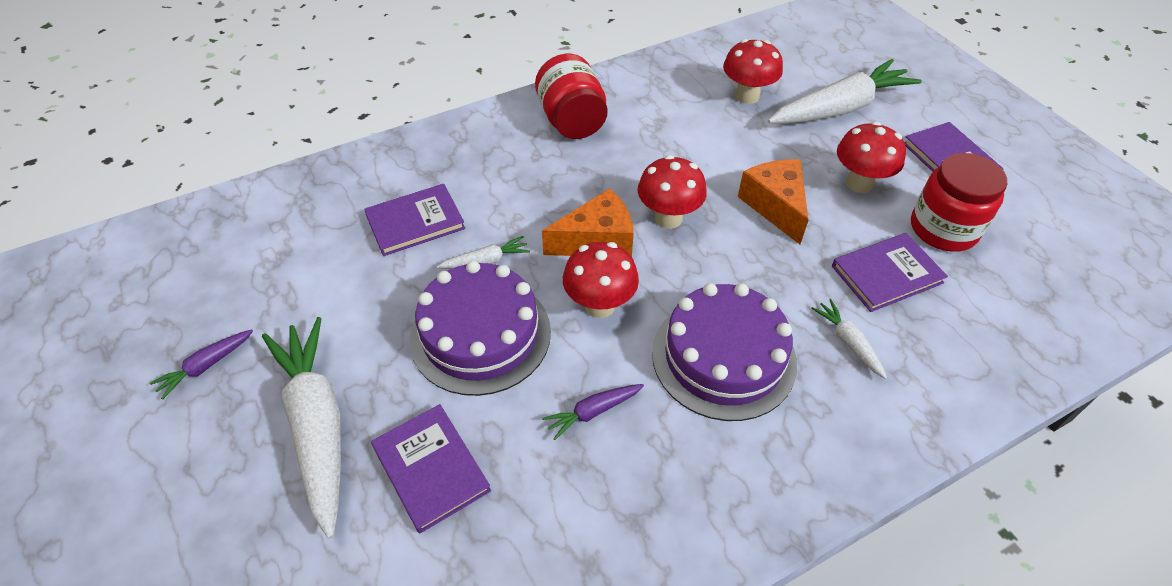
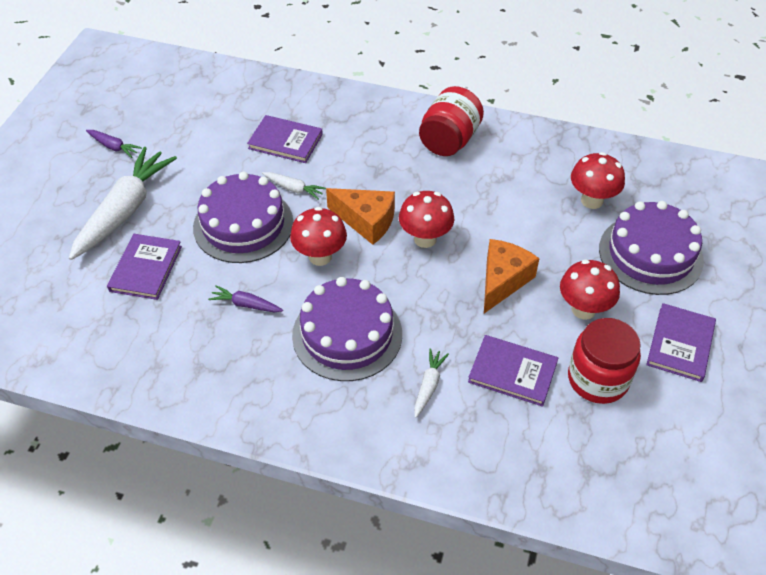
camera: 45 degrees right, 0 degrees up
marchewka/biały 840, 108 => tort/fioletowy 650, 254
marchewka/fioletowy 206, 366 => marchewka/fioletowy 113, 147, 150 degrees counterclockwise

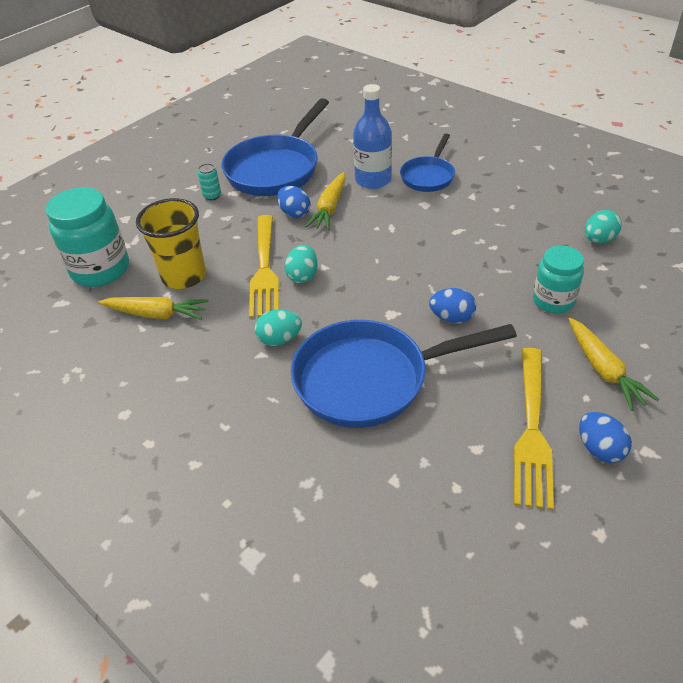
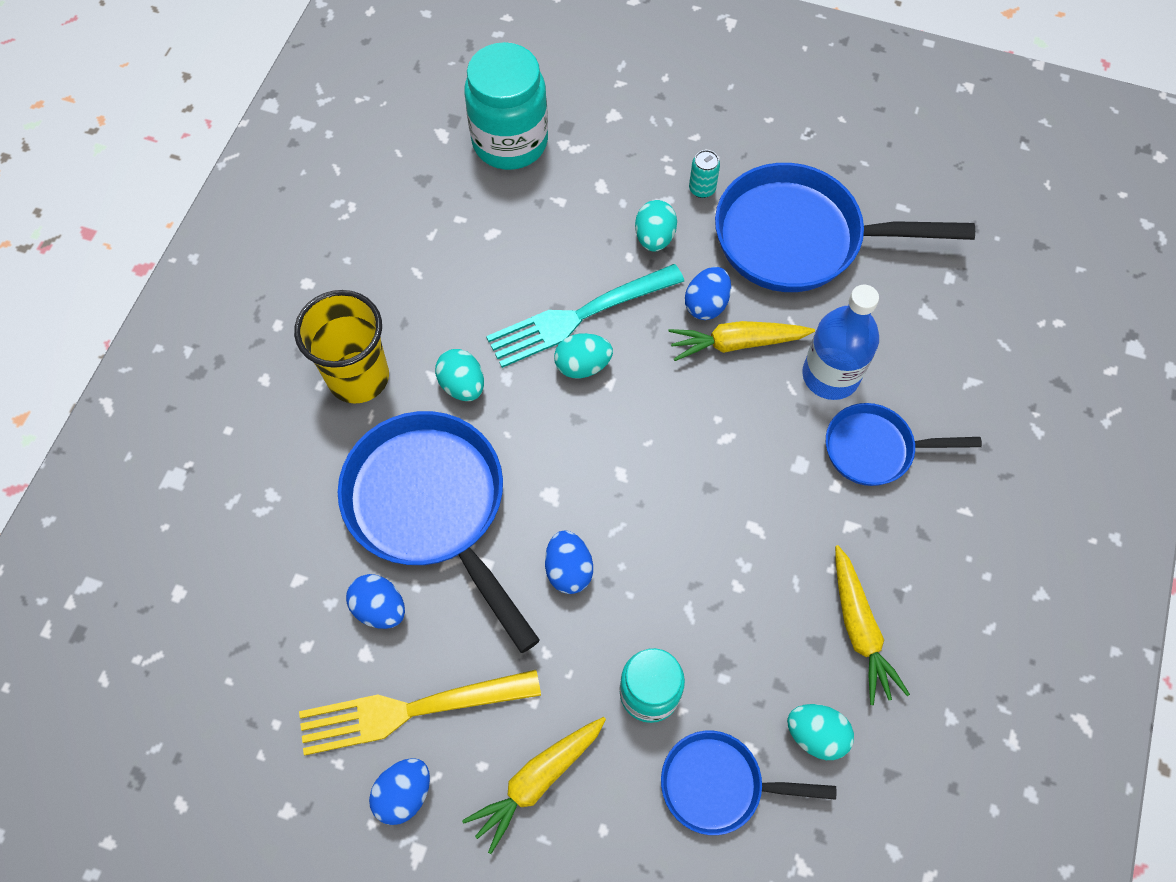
camera: 65 degrees right, 20 degrees up
szklanka/żółty 184, 276 => szklanka/żółty 358, 377, shifted
widelec/żółty 264, 268 => widelec/turkusowy 580, 315
marchewka/żółty 156, 314 => marchewka/żółty 859, 629, shifted
nothing => jajko/turkusowy 654, 238
nothing => jajko/niebieski 380, 608
nothing => patelnia/niebieski 719, 784

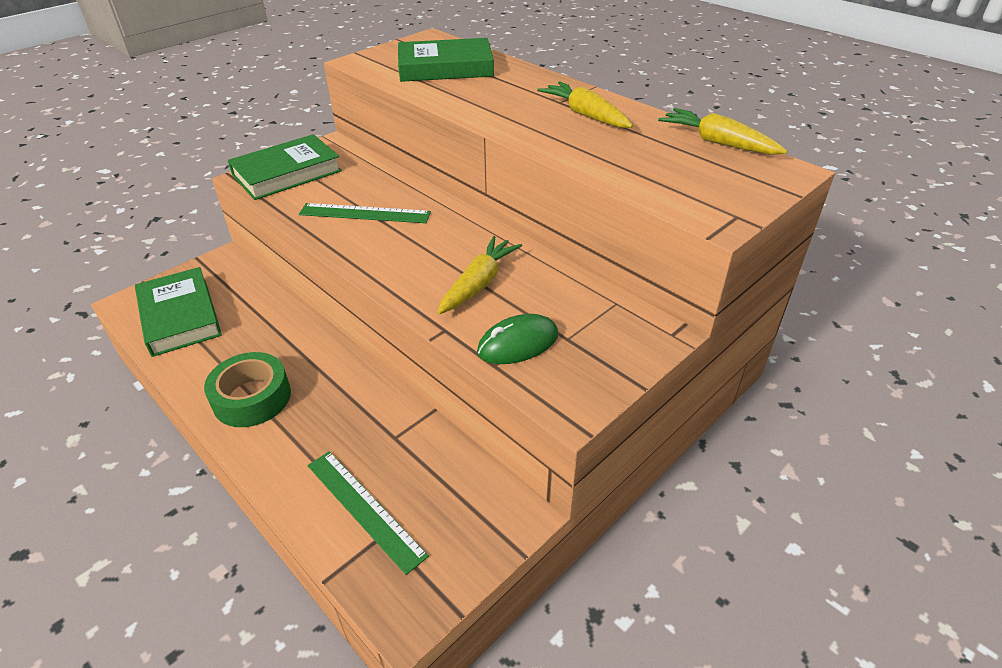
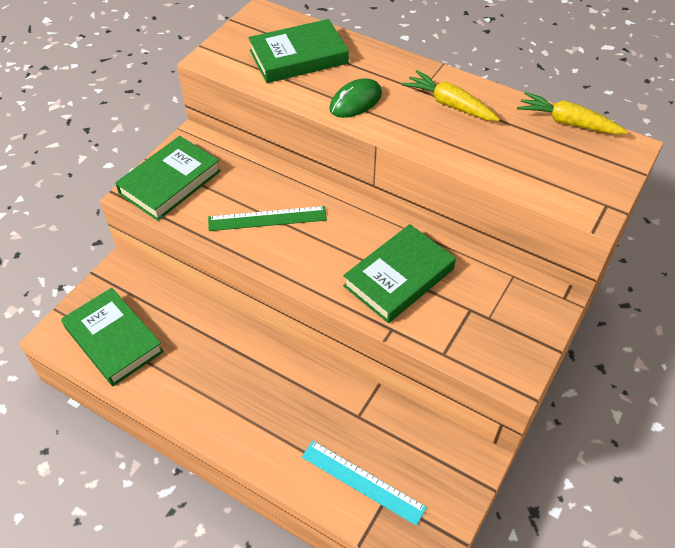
camera: 15 degrees left, 10 degrees up
marchewka/żółty 478, 283 => książka/zielony 399, 277
myszka/zielony 518, 343 => myszka/zielony 355, 101, shifted
taśma klejąca/zielony 252, 398 => nothing
linijka/zielony 364, 509 => linijka/turkusowy 362, 482

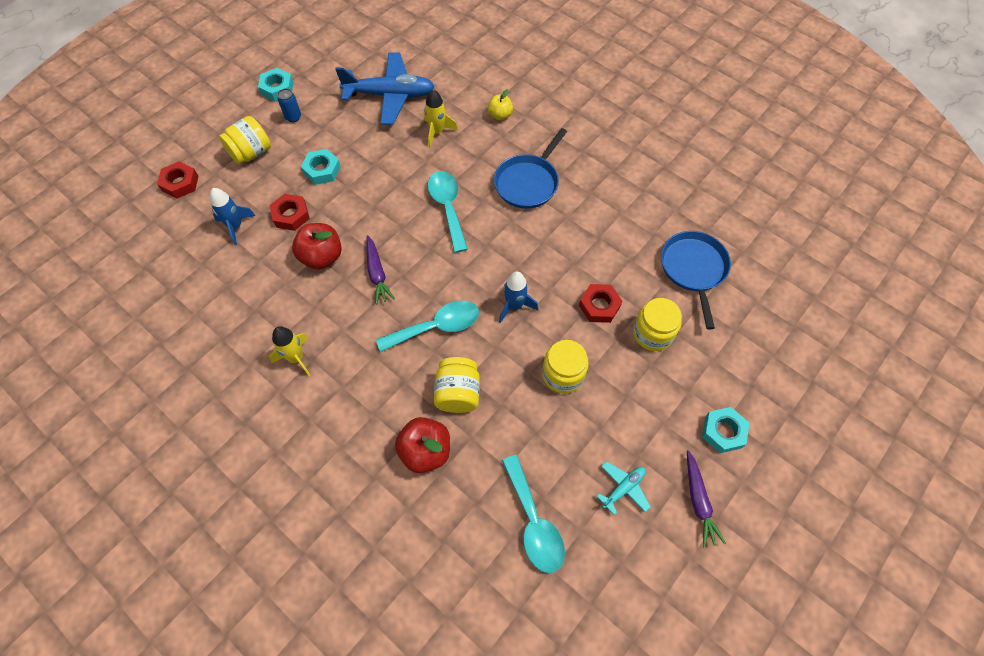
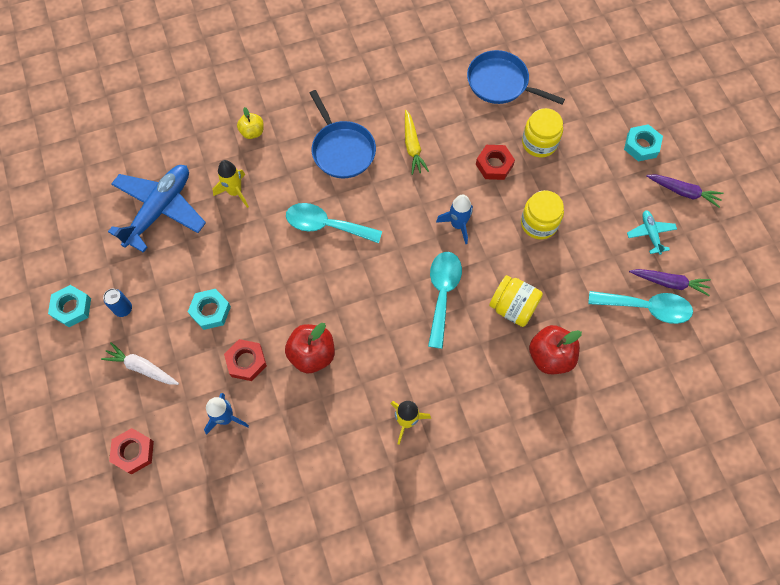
camera: 60 degrees left, 5 degrees up
słoik/żółty 251, 153 => marchewka/biały 142, 367
marchewka/fioletowy 377, 273 => marchewka/fioletowy 669, 283, shifted
nothing => marchewka/żółty 412, 146

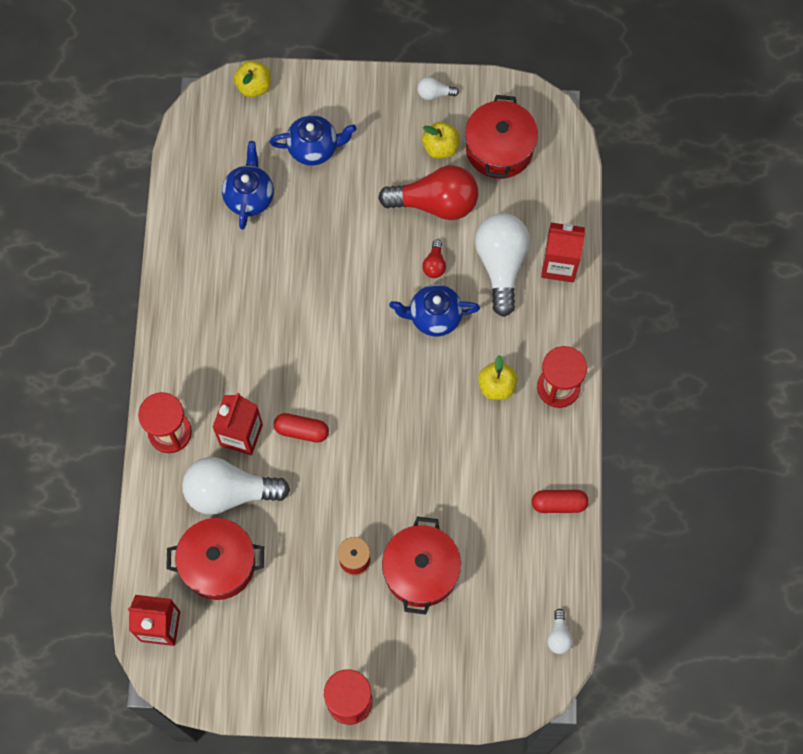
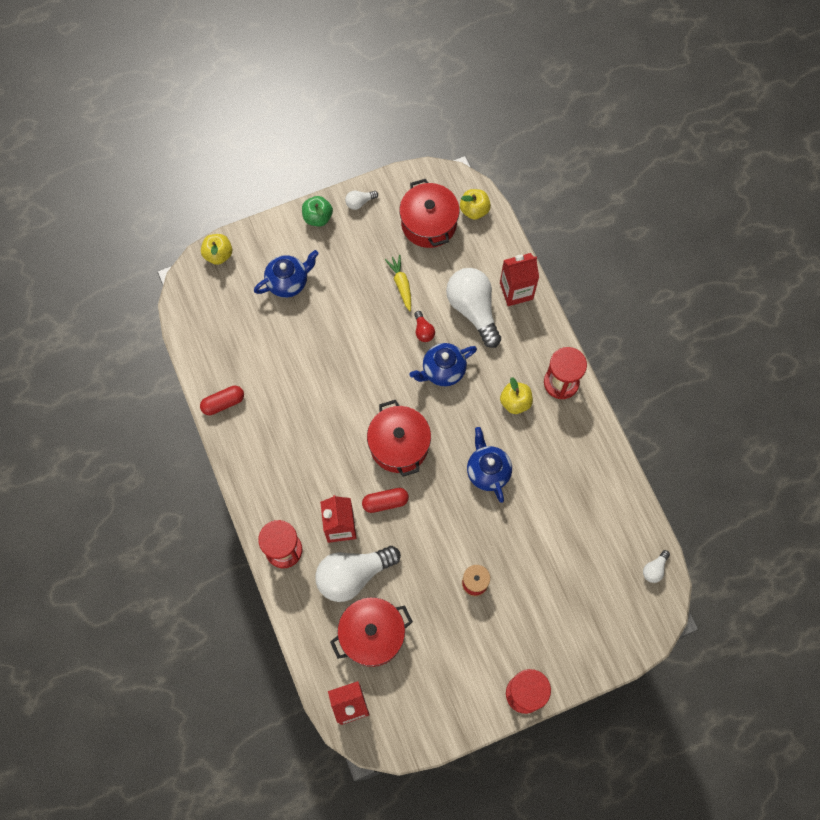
camera: 25 degrees left, 0 degrees up
jabłko/żółty 440, 147 => jabłko/żółty 474, 210, shifted
imbryk/niebieski 249, 197 => imbryk/niebieski 487, 471, shifted
żarówka/czerwony 435, 203 => marchewka/żółty 401, 284
kapsułka/czerwony 559, 504 => kapsułka/czerwony 223, 403, shifted
garnek/czerwony 421, 571 => garnek/czerwony 399, 445, shifted
żarówka/biały 558, 636 => żarówka/biały 654, 569, 60 degrees clockwise
nothing => jabłko/zielony 318, 217

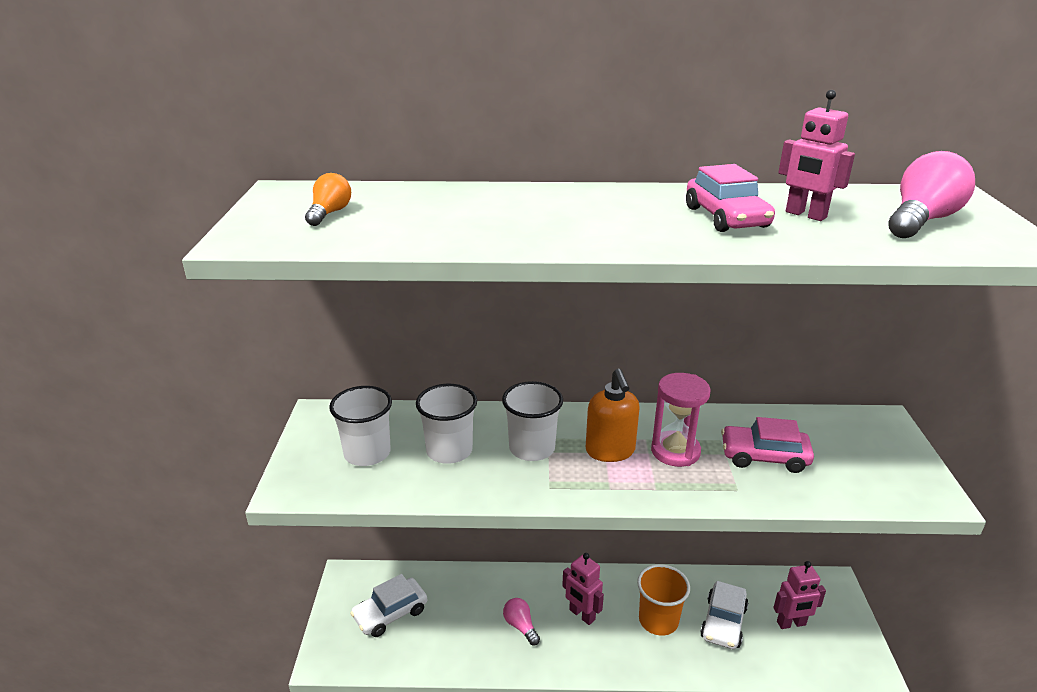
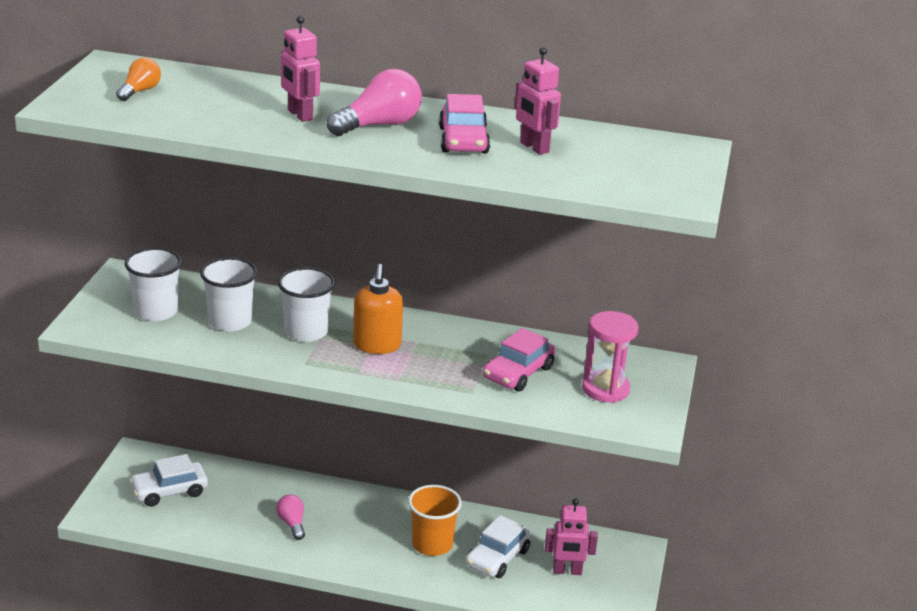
camera: 10 degrees right, 0 degrees up
żarówka/różowy 921, 221 => żarówka/różowy 379, 125, shifted
klepsydra/różowy 675, 451 => klepsydra/różowy 605, 389, shifted
samochód/różowy 764, 456 => samochód/różowy 518, 373, 75 degrees counterclockwise
robot/różowy 582, 615 => robot/różowy 299, 115, shifted

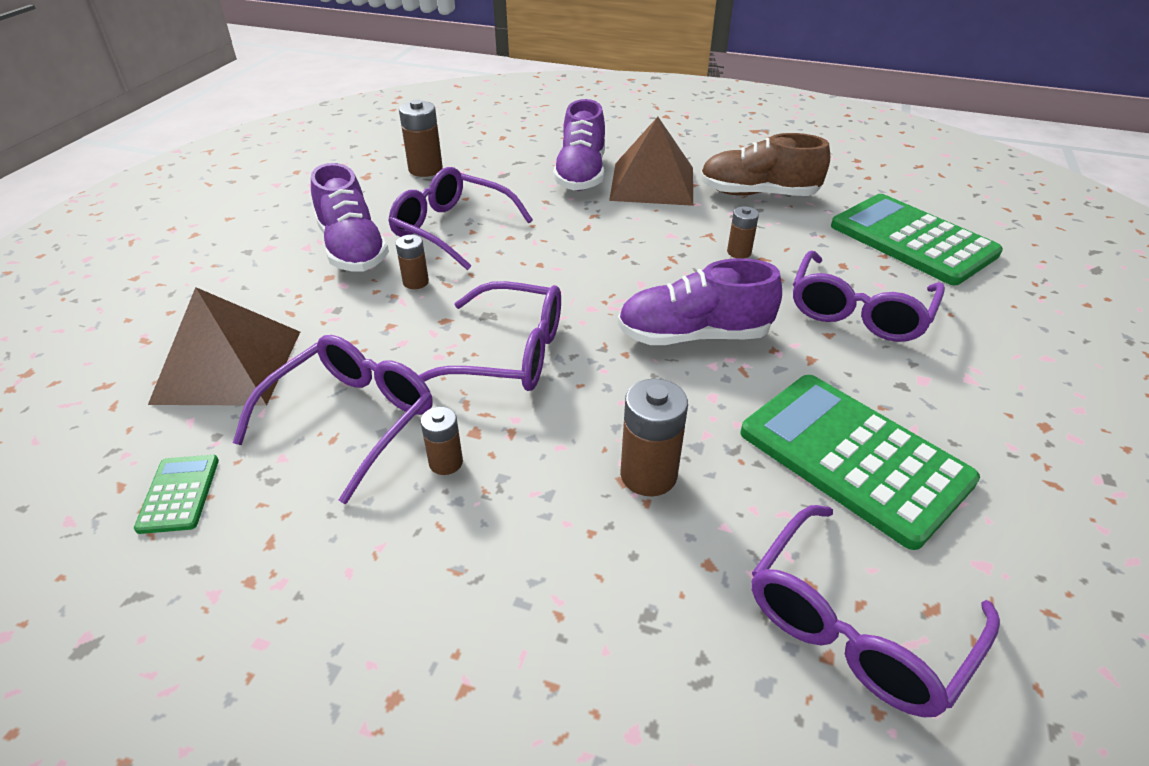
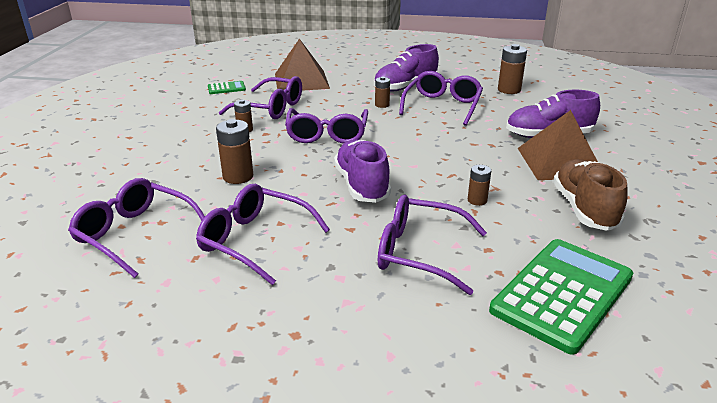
camera: 80 degrees right, 10 degrees down
kalkulator/zielony 853, 457 => okulary/fioletowy 254, 240

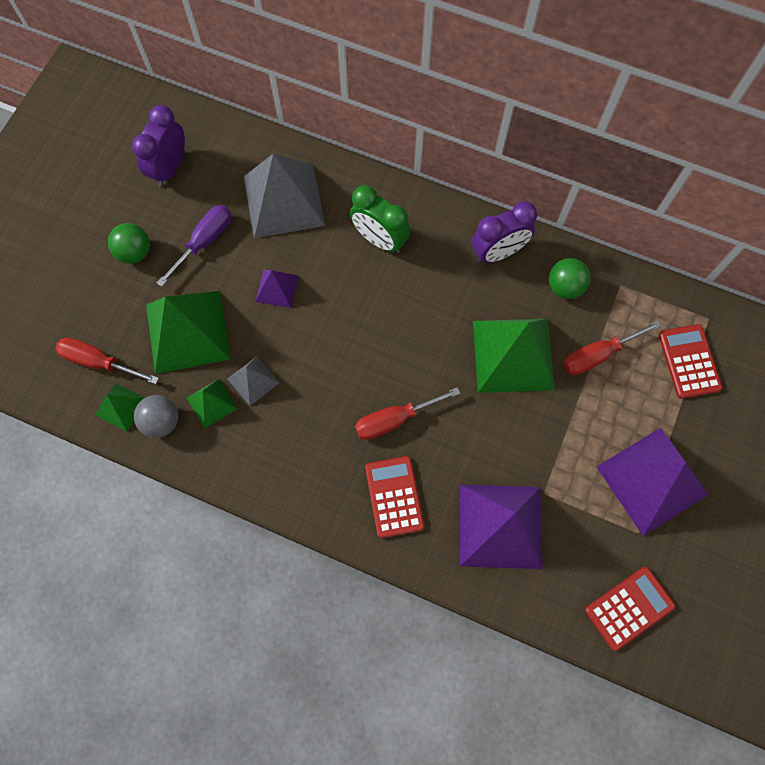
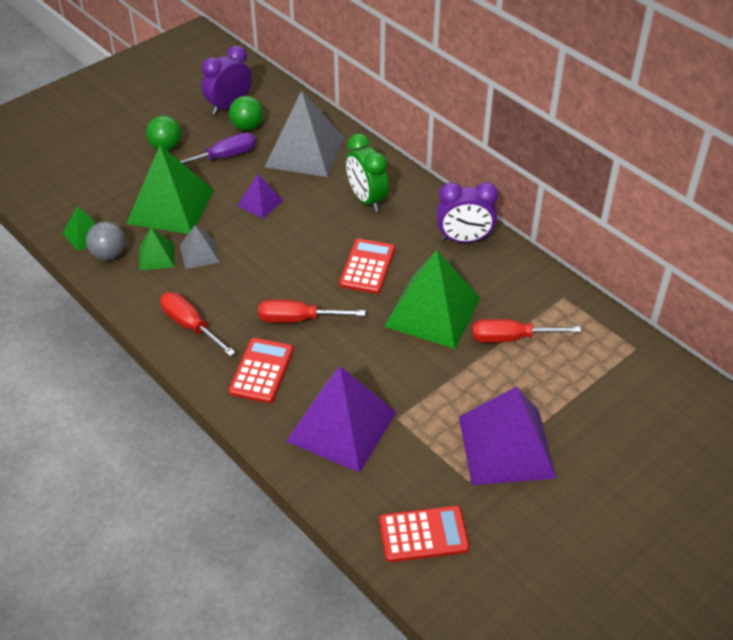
camera: 25 degrees right, 25 degrees down
piłka/zielony 565, 287 => piłka/zielony 247, 126, shifted
kalkulator/czerwony 689, 361 => kalkulator/czerwony 367, 267, shifted
śrubokręt/czerwony 99, 362 => śrubokręt/czerwony 191, 326, shifted

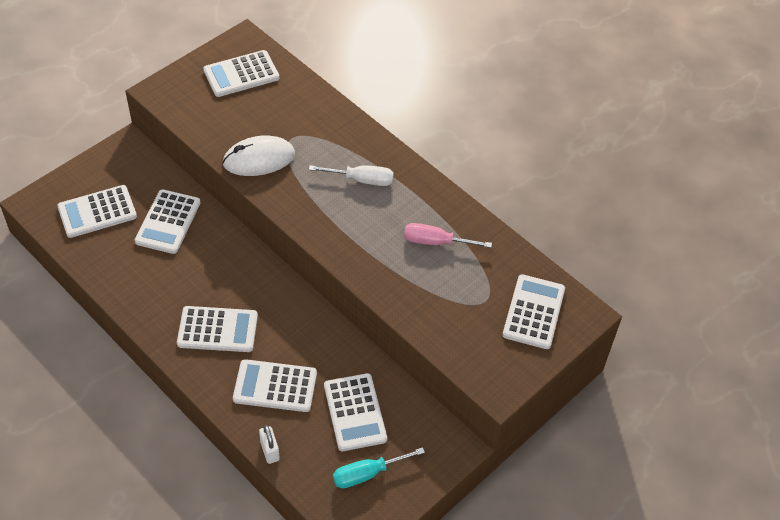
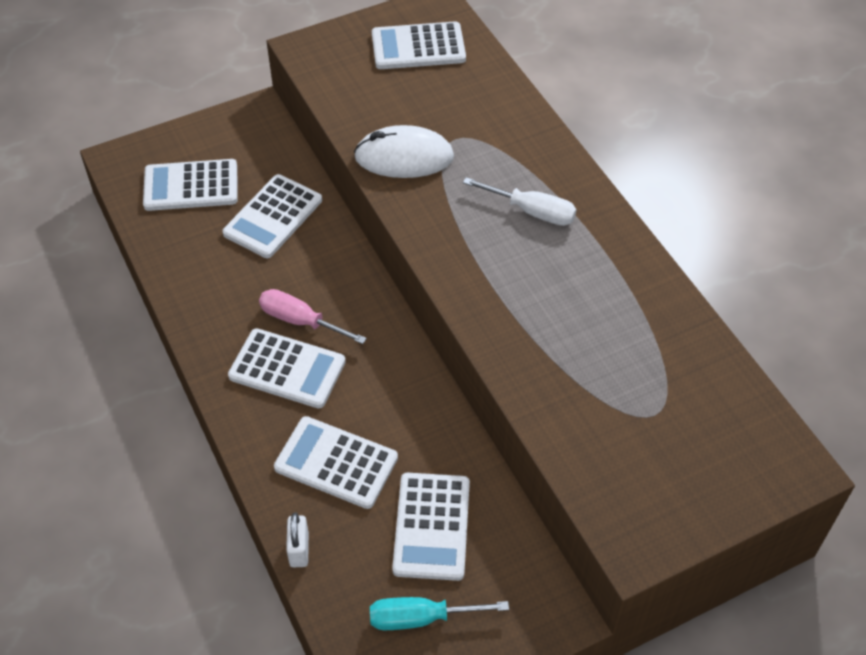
camera: 20 degrees right, 0 degrees up
śrubokręt/różowy 436, 242 => śrubokręt/różowy 300, 321, shifted
kalkulator/biały 533, 312 => nothing

